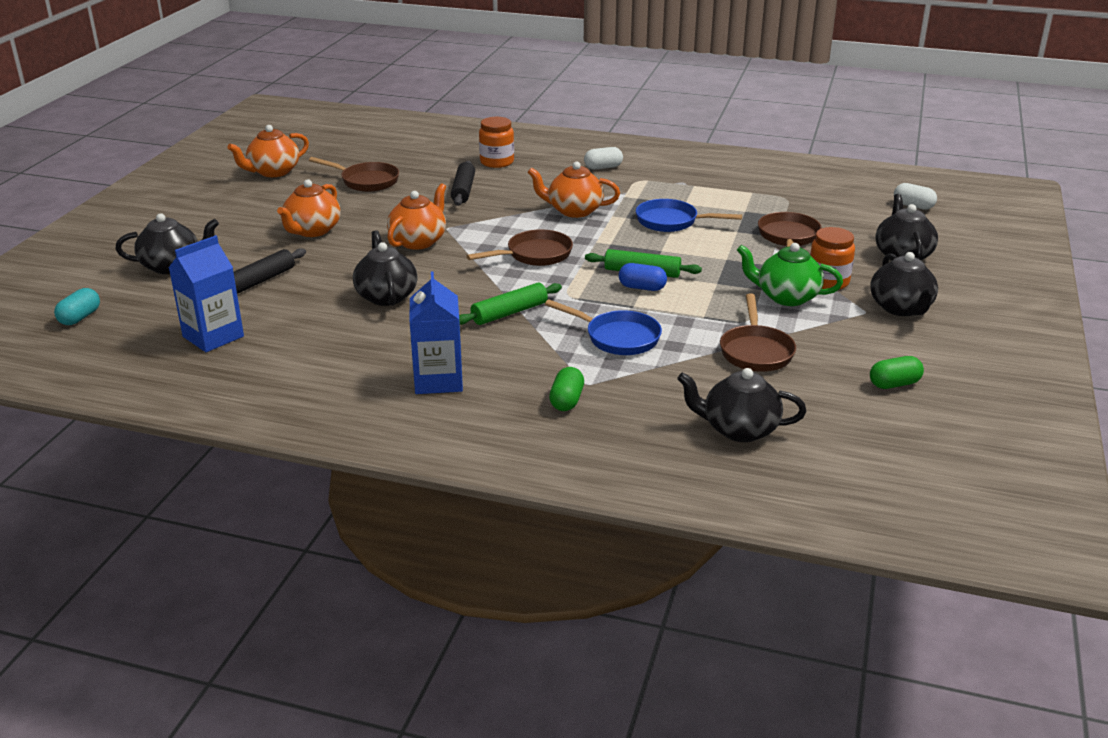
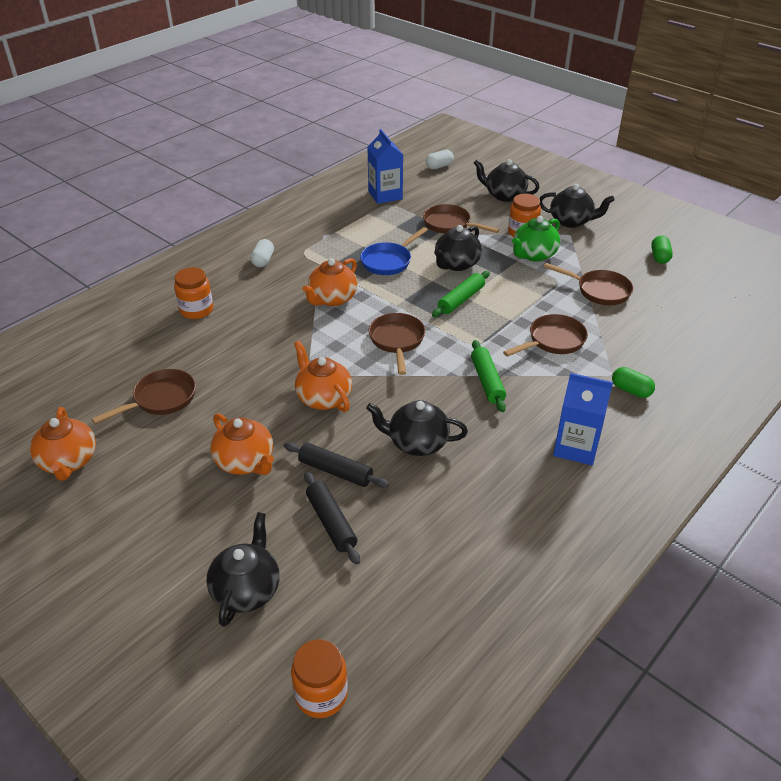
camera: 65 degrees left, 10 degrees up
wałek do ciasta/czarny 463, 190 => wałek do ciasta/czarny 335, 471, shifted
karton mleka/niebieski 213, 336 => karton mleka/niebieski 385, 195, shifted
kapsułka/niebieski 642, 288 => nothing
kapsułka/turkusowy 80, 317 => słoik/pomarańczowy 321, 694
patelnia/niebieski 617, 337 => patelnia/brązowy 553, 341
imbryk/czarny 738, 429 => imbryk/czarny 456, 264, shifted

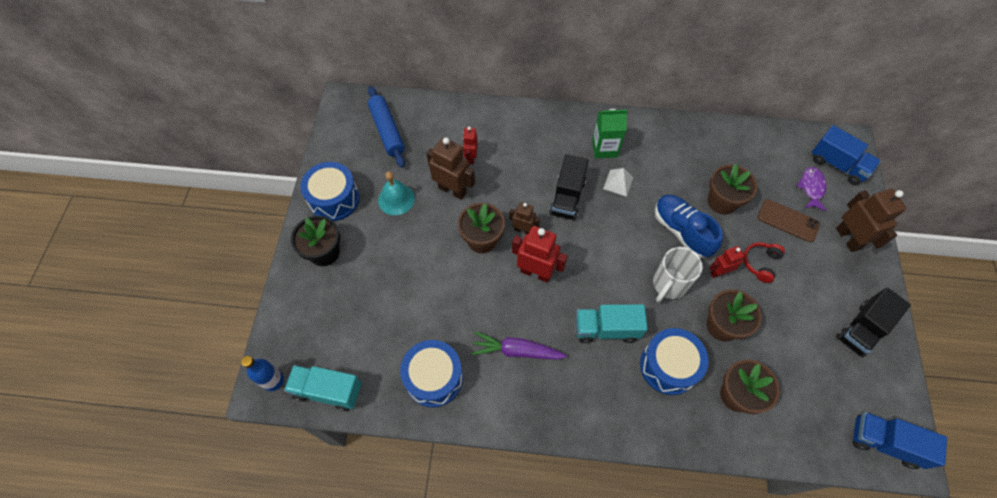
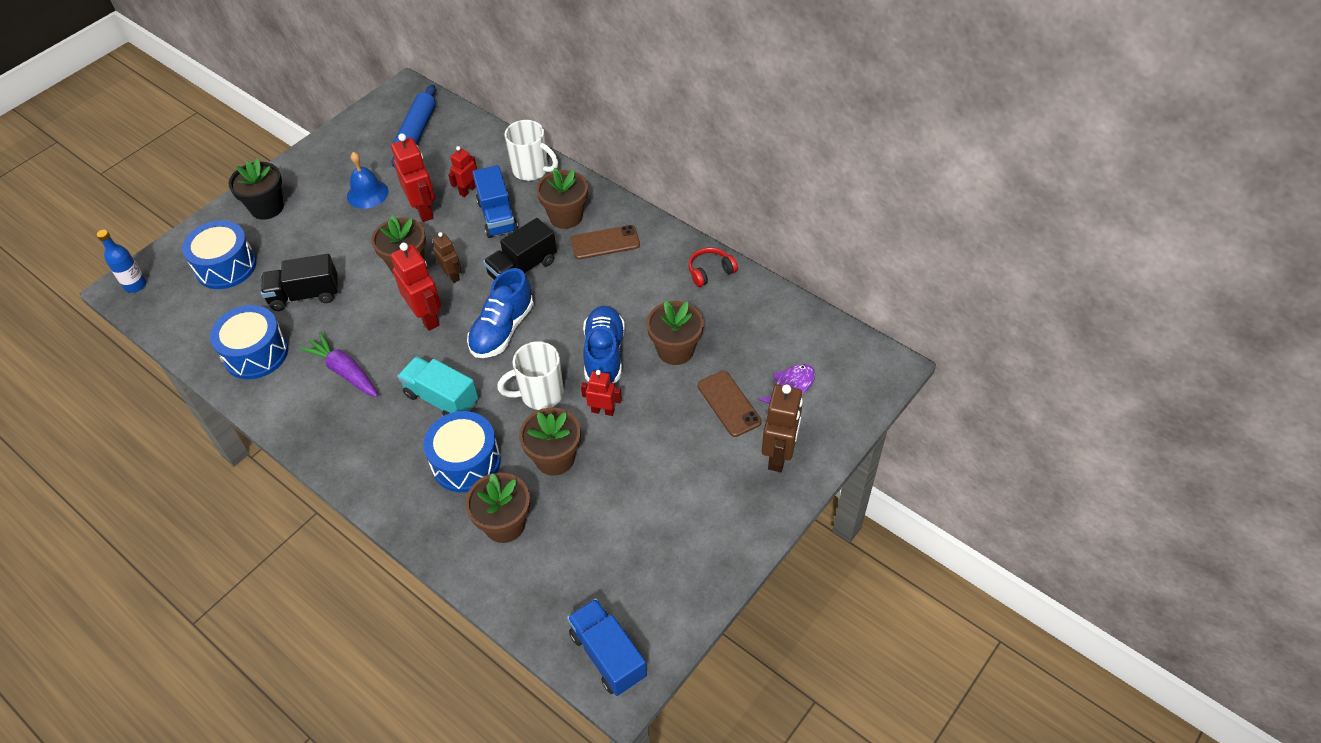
camera: 35 degrees right, 10 degrees down
karton mleka/zielony 604, 148 => telefon/brązowy 605, 243
ciężarówka/niebieski 837, 165 => ciężarówka/niebieski 497, 216, shifted
robot/brązowy 452, 190 => robot/czerwony 423, 210
bęben/niebieski 334, 199 => bęben/niebieski 226, 266, shifted
piramida/biały 618, 183 => nothing
dzwonek/turkusowy 396, 199 => dzwonek/niebieski 367, 193
słuchawki/czerwony 760, 263 => słuchawki/czerwony 710, 271, shifted
ciężarówka/czarny 862, 329 => ciężarówka/czarny 305, 295, shifted
ciężarówka/turkusowy 328, 391 => nothing
nothing => kubek/biały 532, 170
nothing => doniczka/brązowy 566, 216
nothing => but/niebieski 502, 330

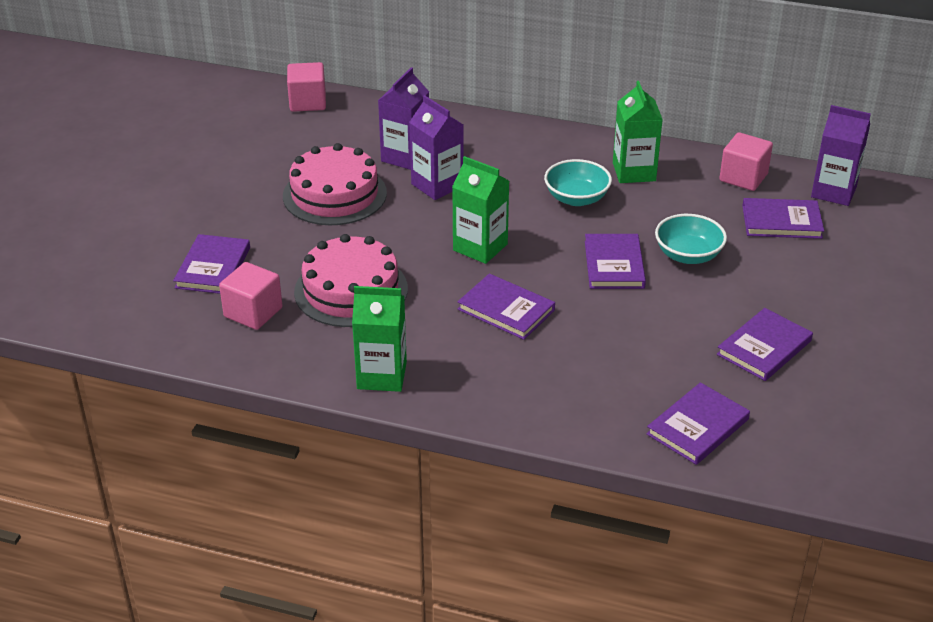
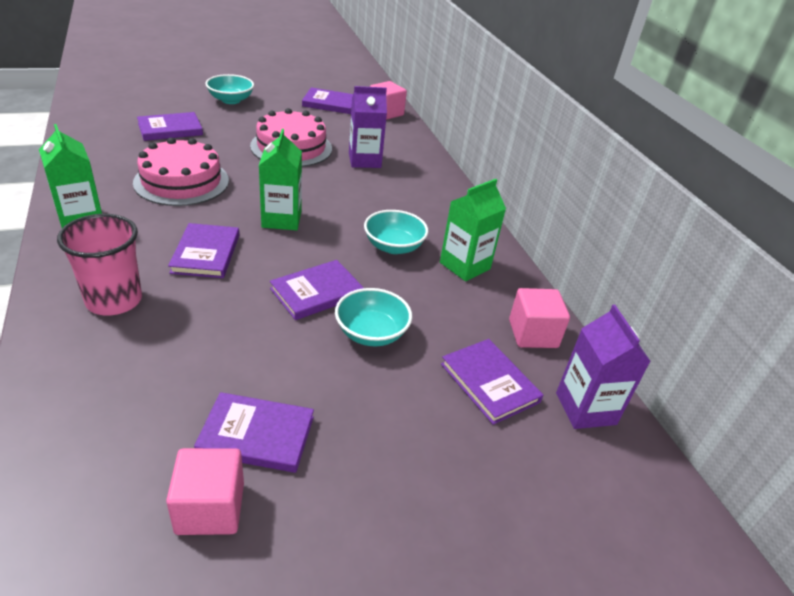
camera: 50 degrees right, 0 degrees up
karton mleka/fioletowy 437, 185 => nothing
sześcian/różowy 253, 312 => sześcian/różowy 210, 508, shifted
książka/fioletowy 697, 427 => książka/fioletowy 330, 103, shifted
nothing => miska/turkusowy 231, 100
nothing => szklanka/różowy 114, 300

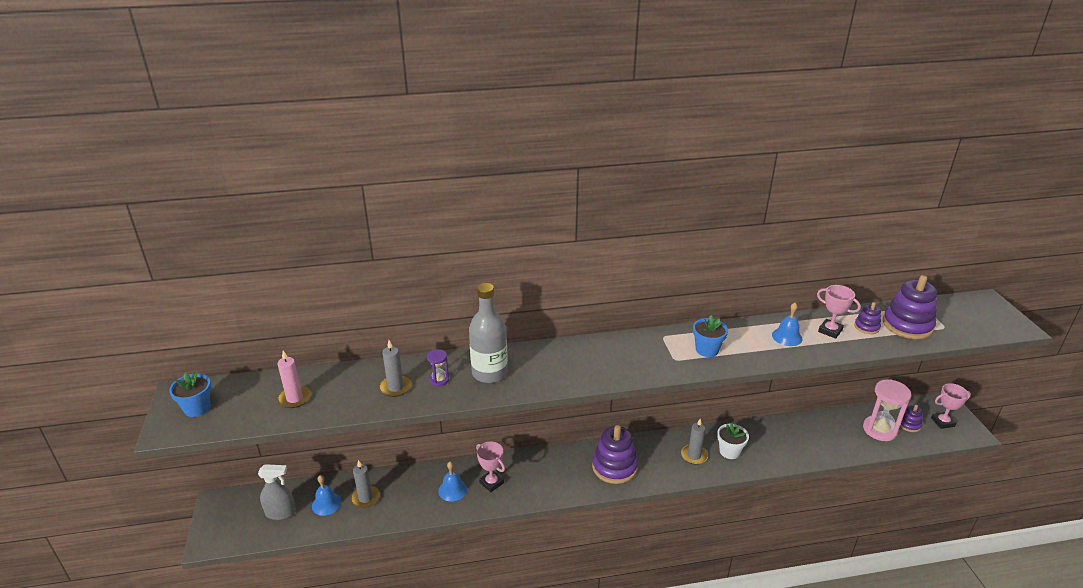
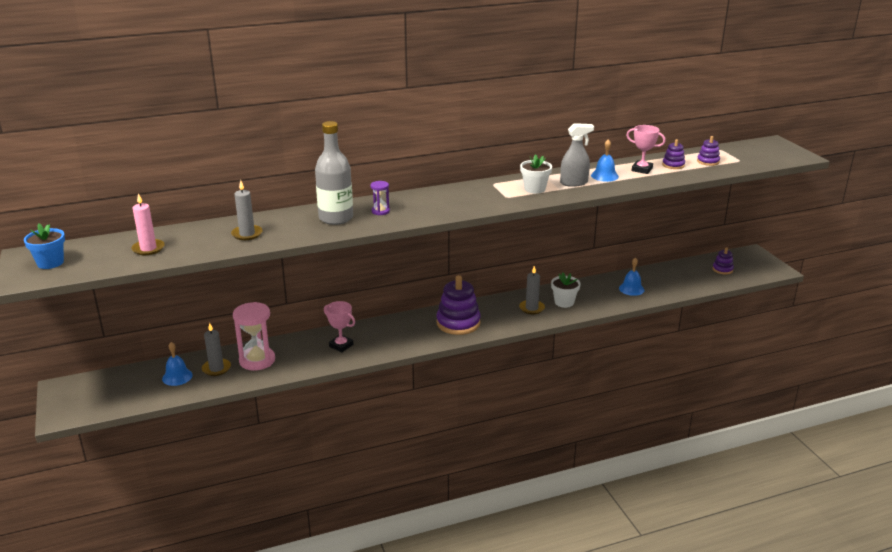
camera: 10 degrees left, 5 degrees down
zabawka nakładanka/fioletowy 907, 325 => zabawka nakładanka/fioletowy 708, 161, x0.51
doniczka/niebieski 707, 350 => doniczka/biały 534, 189
klepsydra/fioletowy 439, 380 => klepsydra/fioletowy 380, 211, shifted
klepsydra/różowy 879, 430 => klepsydra/różowy 257, 360, shifted
puchar/różowy 942, 422 => nothing
dzwonek/niebieski 452, 490 => dzwonek/niebieski 631, 289, shifted
spryskiwacz/szary 281, 512 => spryskiwacz/szary 574, 183, shifted

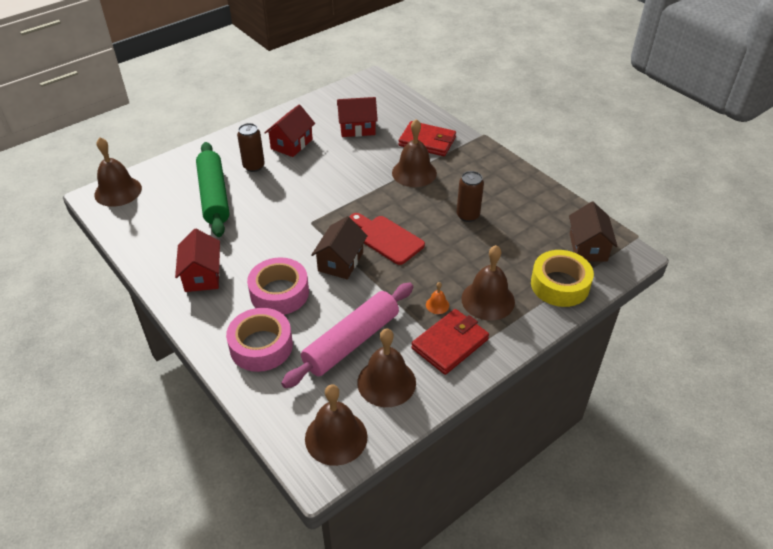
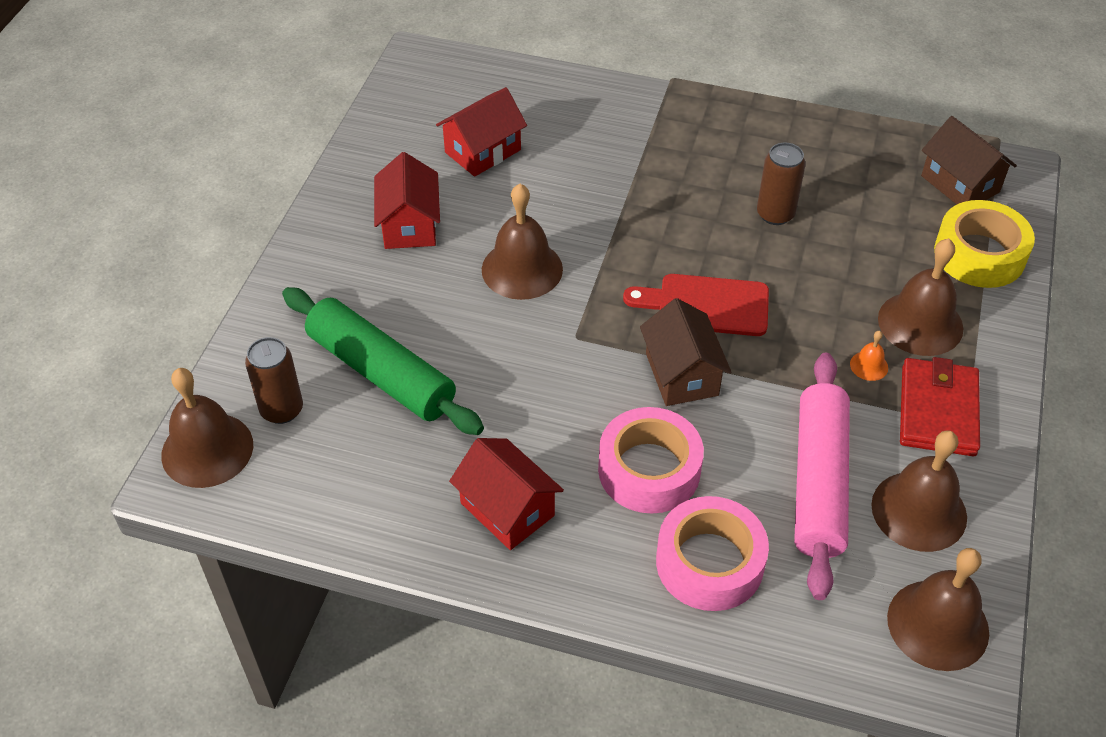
camera: 35 degrees left, 5 degrees up
dzwonek/brązowy 414, 173 => dzwonek/brązowy 522, 269, shifted
portfel/czerwony 427, 141 => nothing
puszka/brązowy 254, 166 => puszka/brązowy 282, 410, shifted

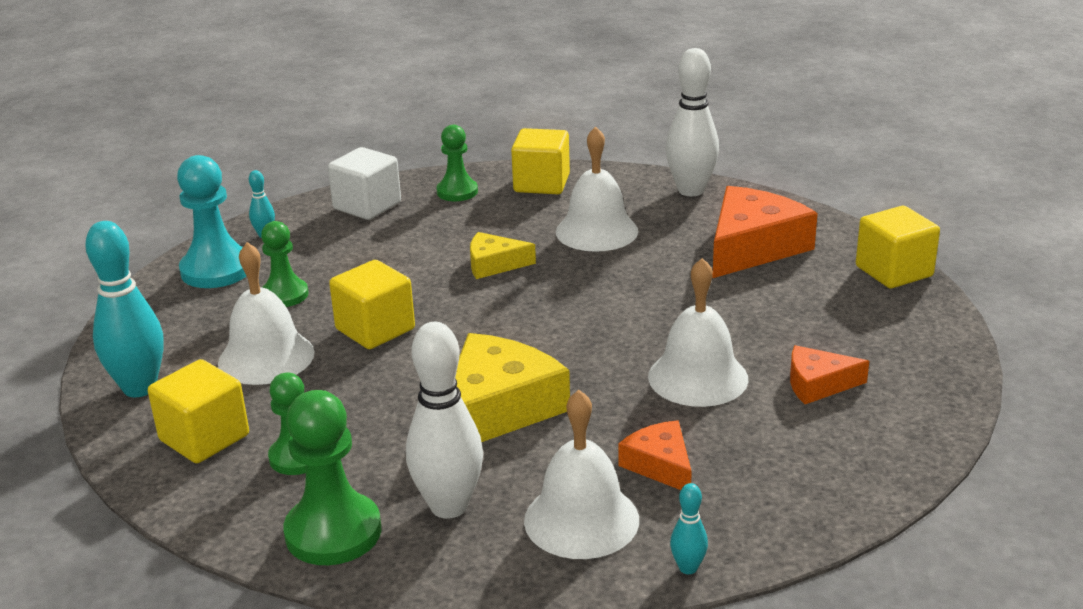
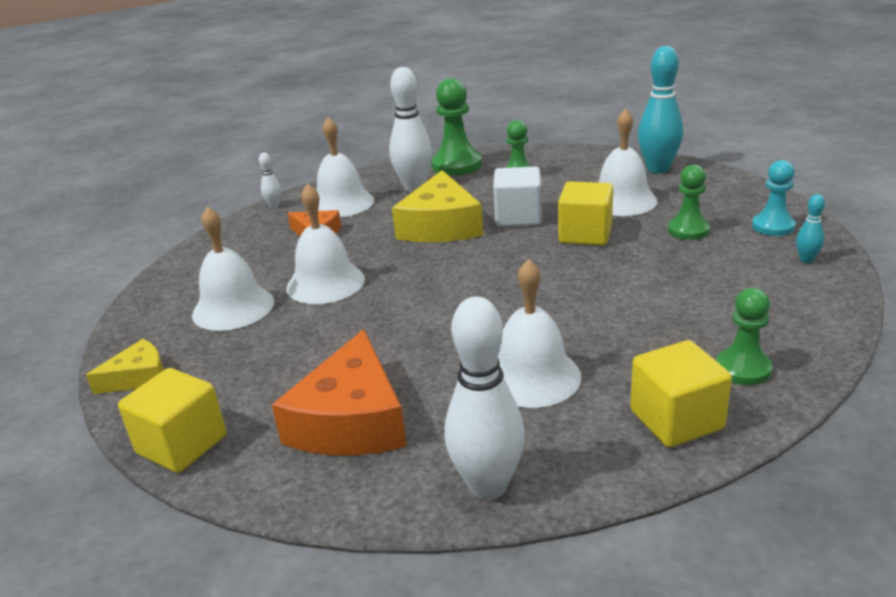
camera: 150 degrees right, 0 degrees up
sześcian/biały 367, 206 => sześcian/biały 518, 217, shifted
pionek/turkusowy 216, 270 => pionek/turkusowy 773, 226, x0.64
ser/żółty 494, 264 => ser/żółty 138, 377, shifted
ser/pomarańczowy 818, 384 => dzwonek/biały 233, 308
sześcian/żółty 204, 438 => nothing
kręgiel/turkusowy 688, 568 => kręgiel/biały 274, 205

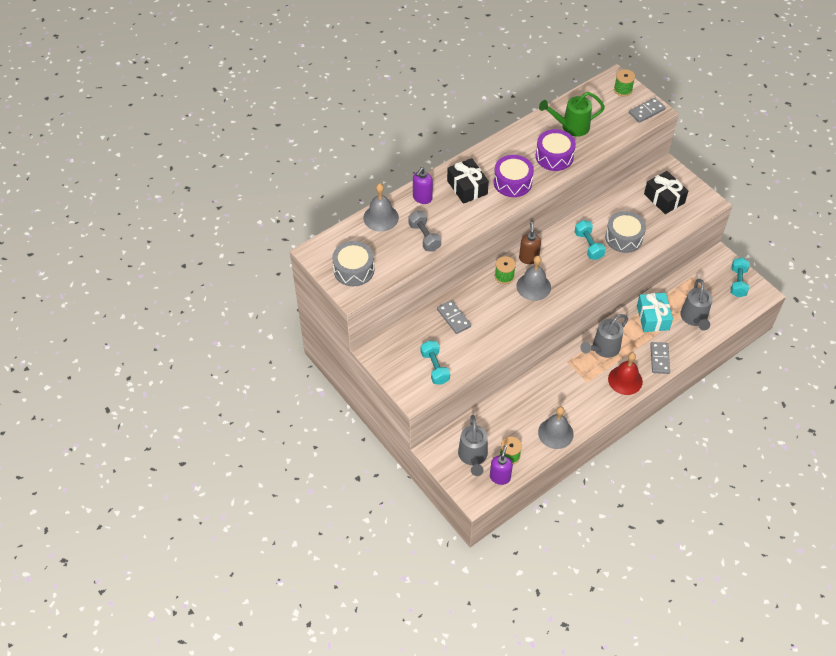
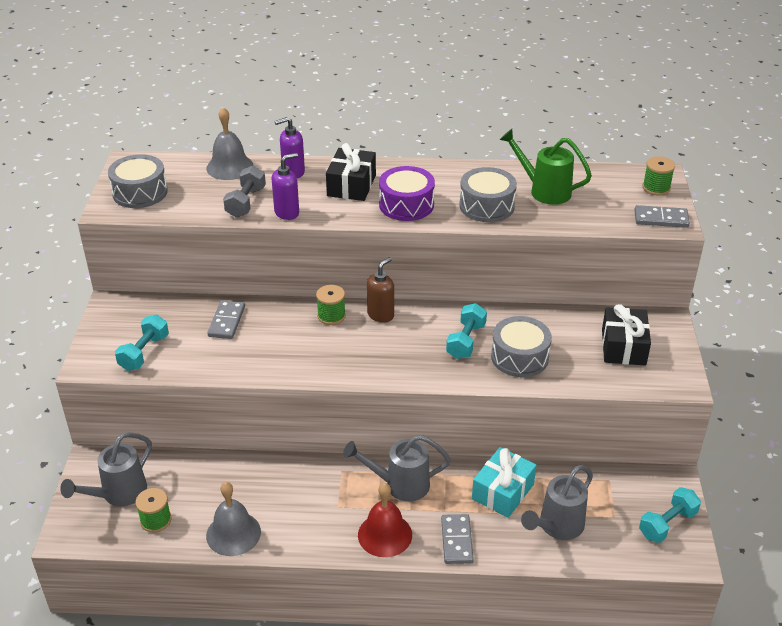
camera: 40 degrees right, 15 degrees down
bęben/fioletowy 554, 156 => bęben/szary 486, 206
dzwonek/szary 533, 286 => nothing
kostka domina/szary 659, 359 => kostka domina/szary 456, 541, 45 degrees counterclockwise
dozownik mydła/fioletowy 500, 477 => dozownik mydła/fioletowy 287, 213, shifted

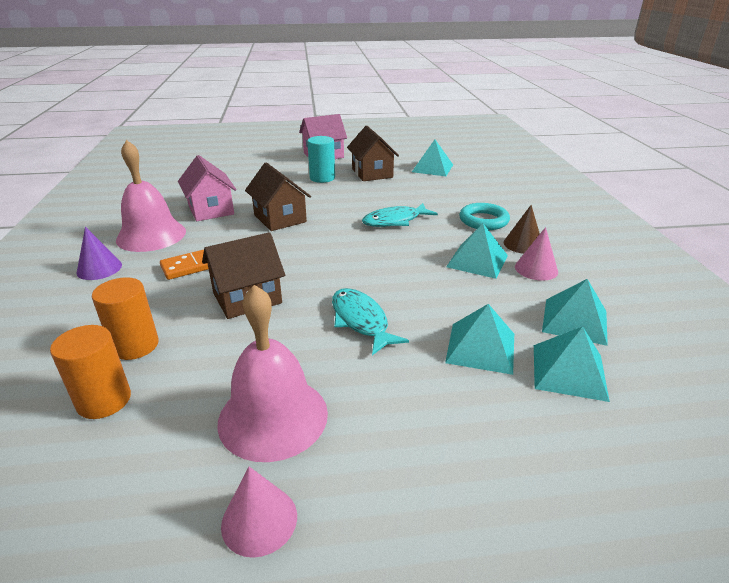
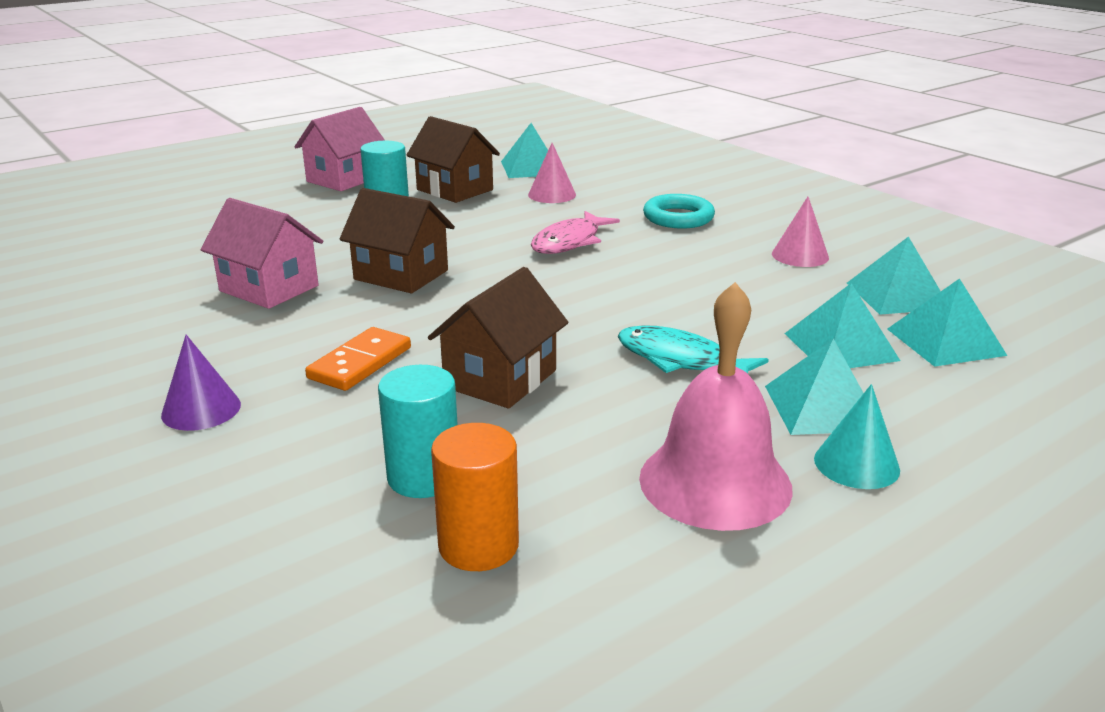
camera: 30 degrees left, 5 degrees down
dzwonek/różowy 151, 235 => nothing
ryba/turkusowy 395, 221 => ryba/różowy 569, 242
stożek/brązowy 523, 244 => nothing
piramida/turkusowy 477, 261 => piramida/turkusowy 822, 407, shifted
walec/pomarańczowy 135, 345 => walec/turkusowy 423, 477
stożek/różowy 259, 520 => stożek/różowy 552, 195, shifted
nothing => stożek/turkusowy 856, 464

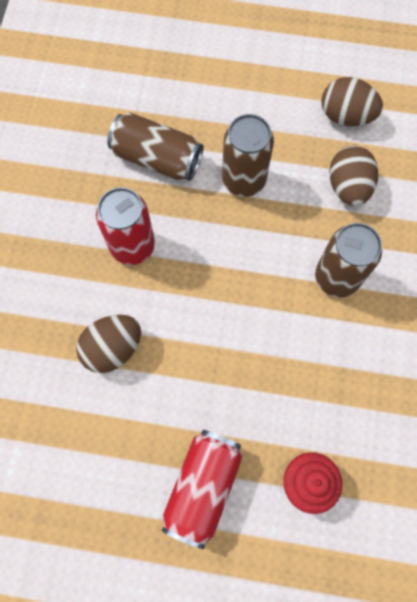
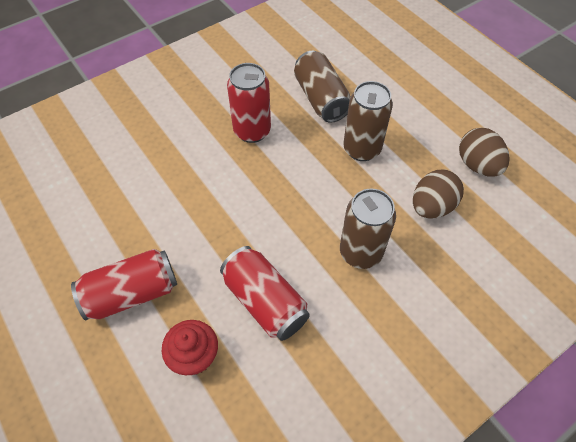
camera: 45 degrees right, 15 degrees down
jajko/brązowy 113, 348 => nothing
nothing => puszka/czerwony 265, 301

